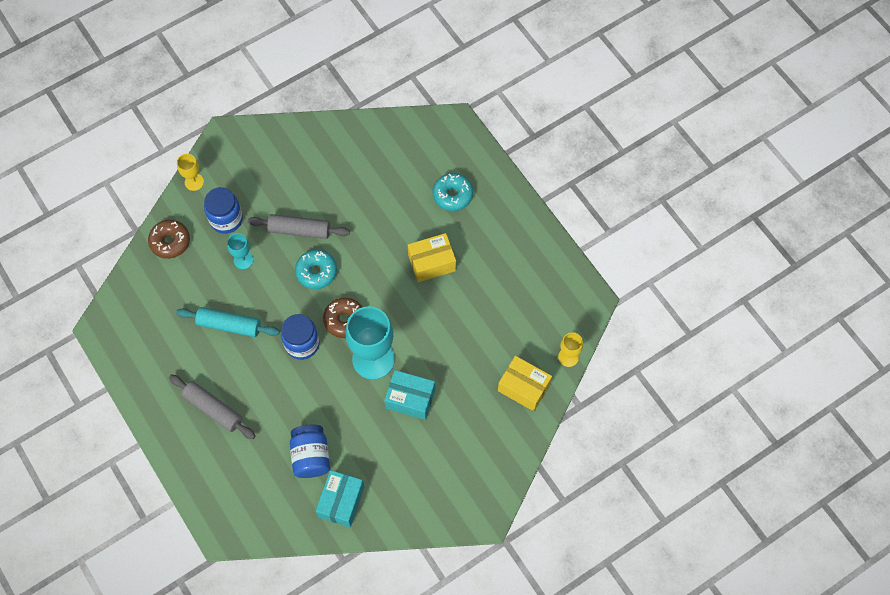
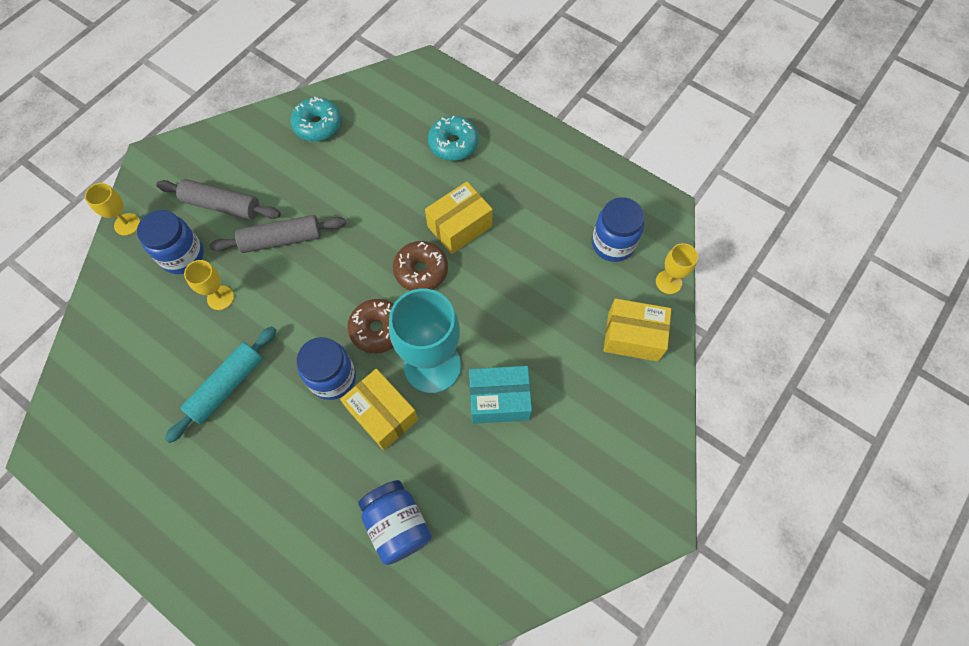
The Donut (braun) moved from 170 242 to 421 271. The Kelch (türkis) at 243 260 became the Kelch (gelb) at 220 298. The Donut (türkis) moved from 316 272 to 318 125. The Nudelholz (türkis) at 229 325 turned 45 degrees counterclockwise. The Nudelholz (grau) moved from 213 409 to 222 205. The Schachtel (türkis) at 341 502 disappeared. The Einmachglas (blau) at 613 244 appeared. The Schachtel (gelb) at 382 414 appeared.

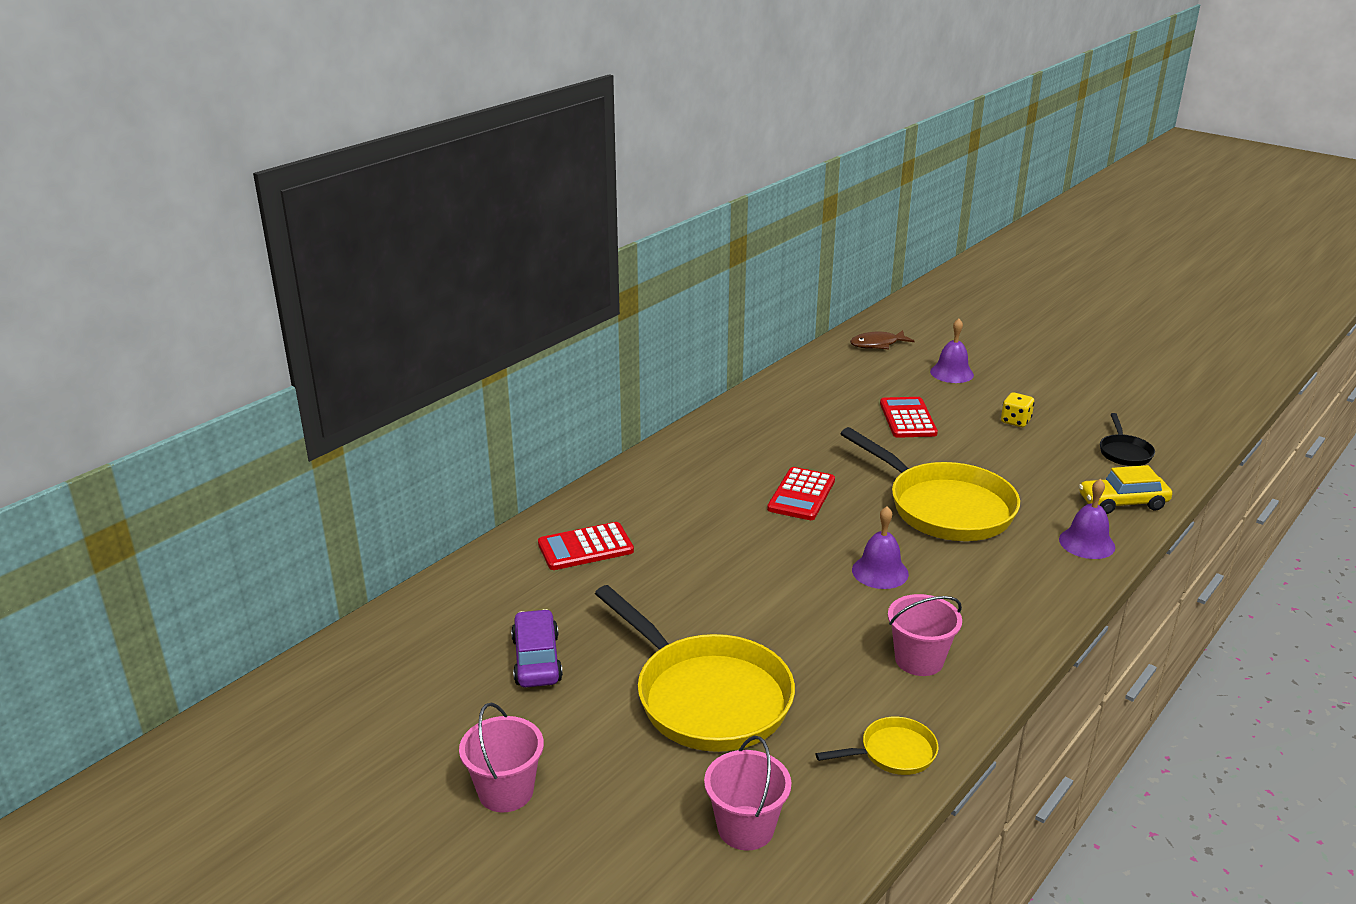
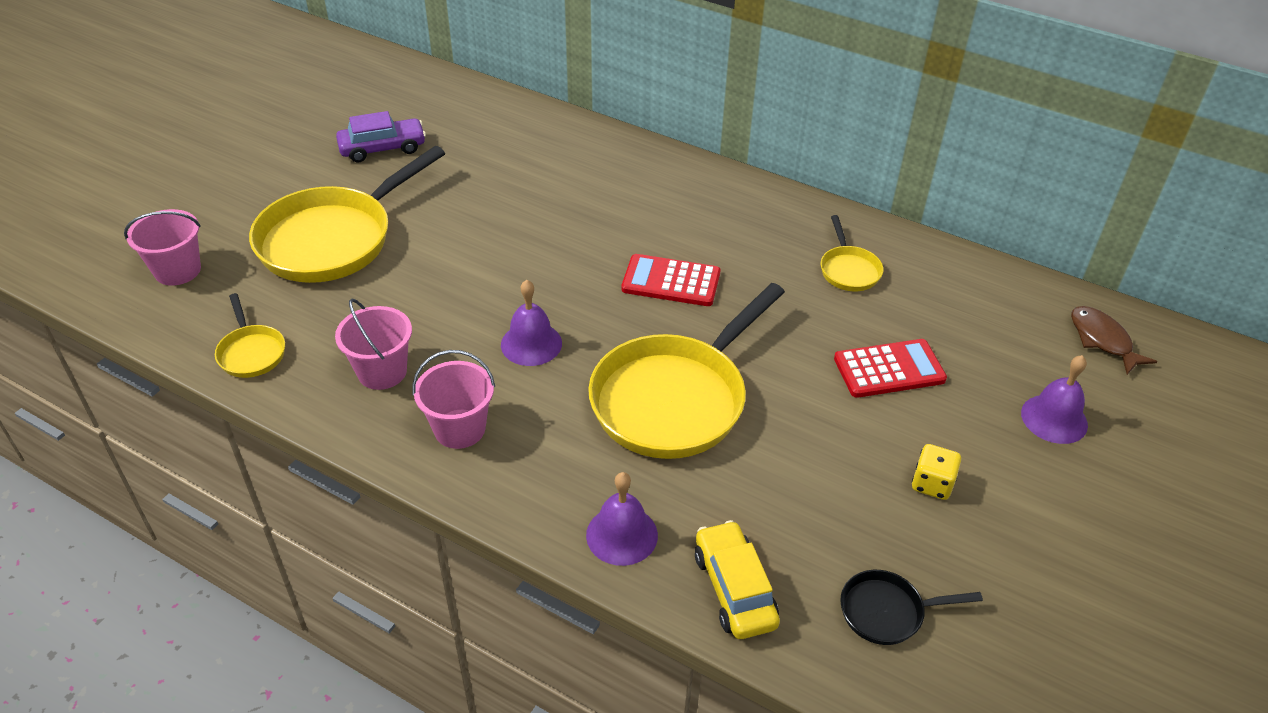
The Taschenrechner (rot) at 585 547 disappeared. The Eimer (rosa) moved from 506 791 to 459 429. The Pfanne (gelb) at 848 270 appeared.

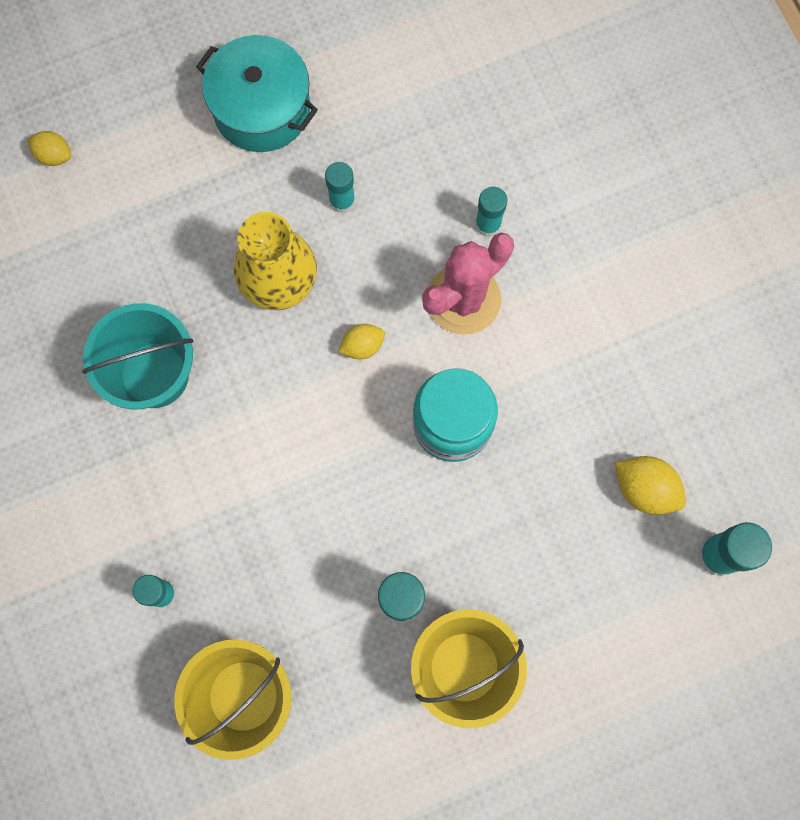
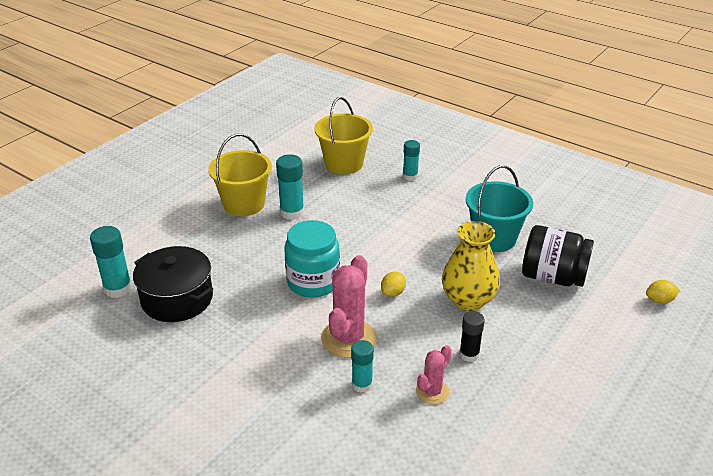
The Kochtopf (türkis) at 261 109 disappeared. The Klebestift (türkis) at 342 201 became the Klebestift (schwarz) at 469 354. The Zitrone (gelb) at 644 489 was replaced by the Kochtopf (schwarz) at 177 299. The Einmachglas (schwarz) at 553 277 appeared. The Kaktus (rosa) at 432 392 appeared.

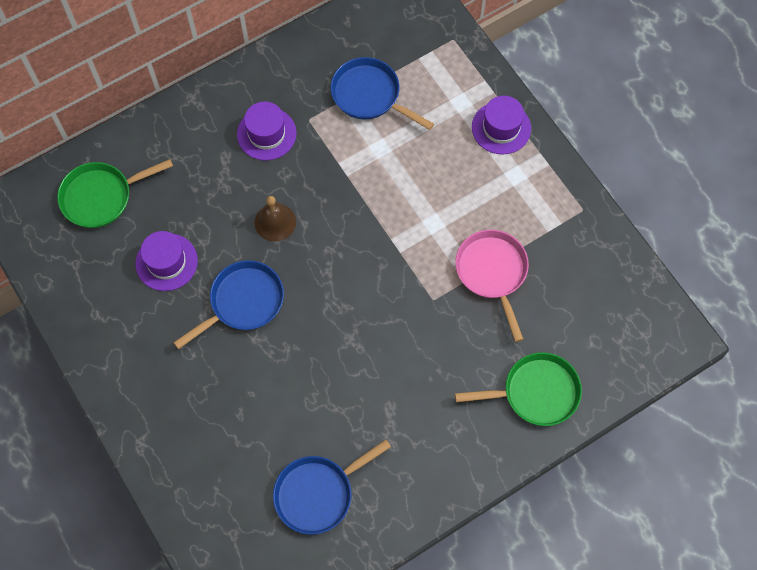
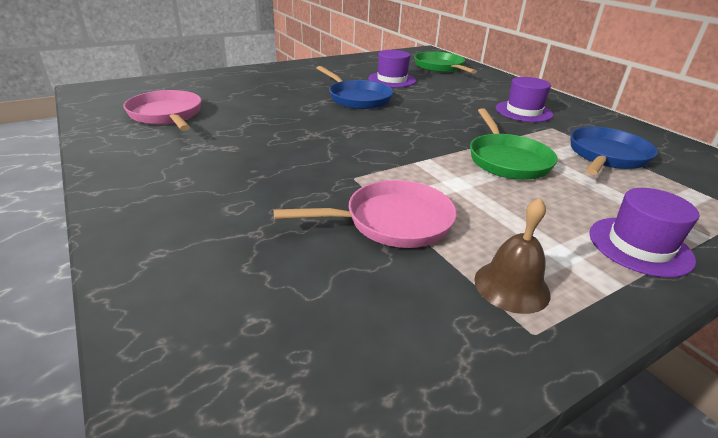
The Glocke (braun) moved from 275 222 to 511 286. The Pfanne (grün) moved from 536 392 to 507 160. The Pfanne (blau) at 318 493 became the Pfanne (rosa) at 167 115.

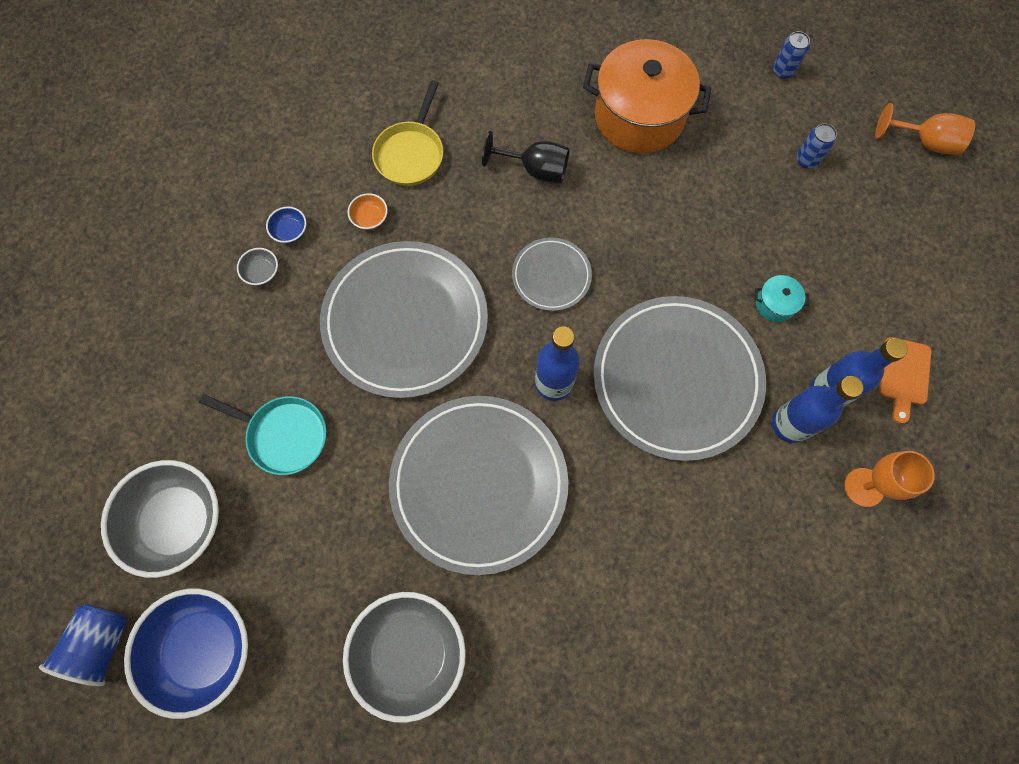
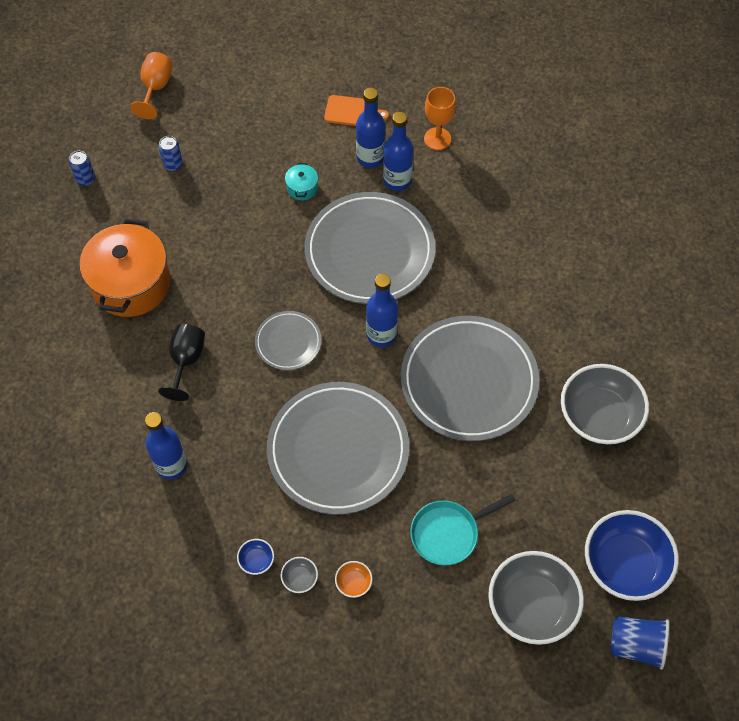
The Pfanne (gelb) at 411 154 was replaced by the Flasche (blau) at 171 465. The Schüssel (orange) moved from 370 218 to 353 582. The Pfanne (türkis) at 283 435 turned 135 degrees counterclockwise.

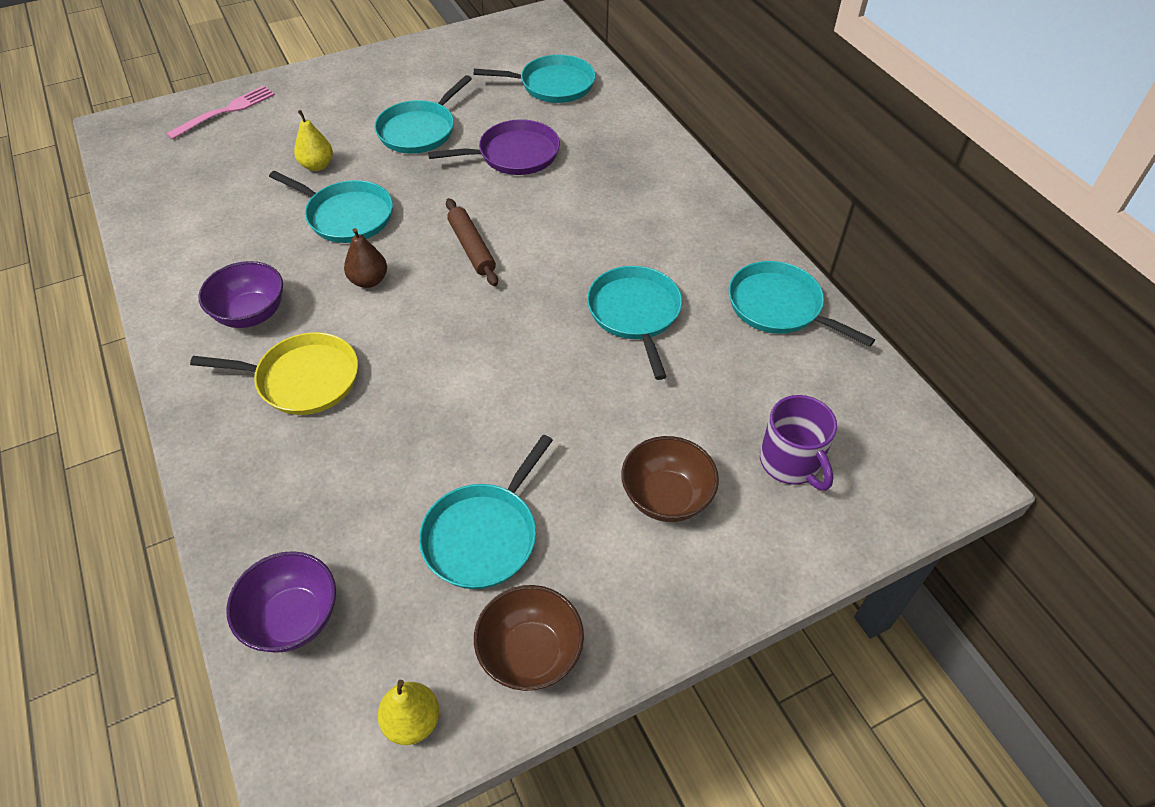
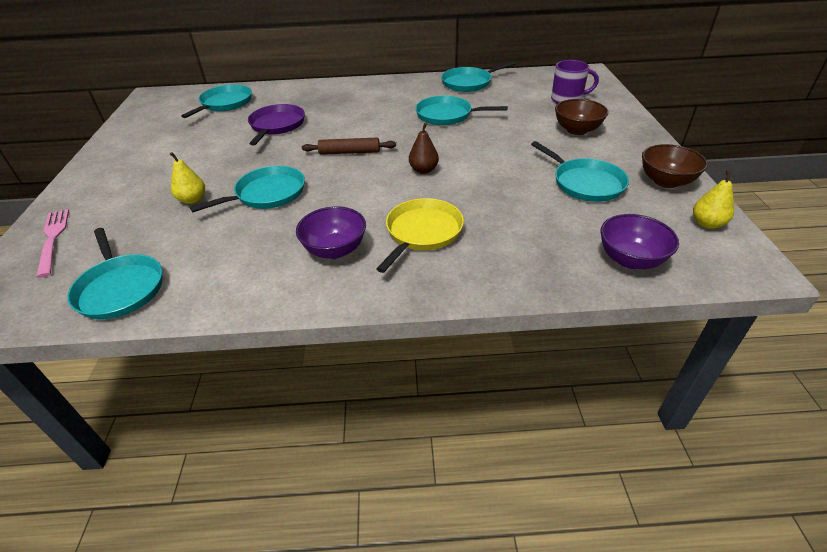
The Pfanne (türkis) moved from 419 130 to 120 288. The Birne (braun) moved from 369 280 to 423 170.

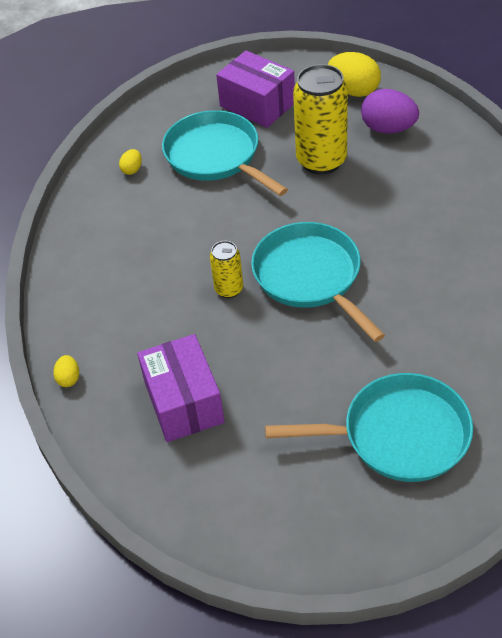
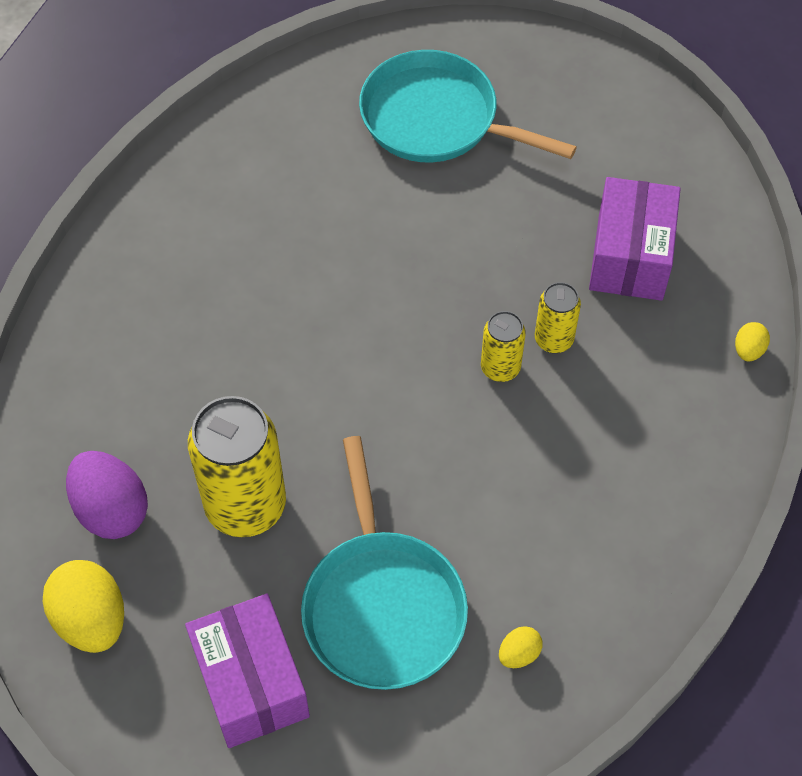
The Pfanne (türkis) at 310 277 disappeared. The Dose (gelb) at 553 340 appeared.

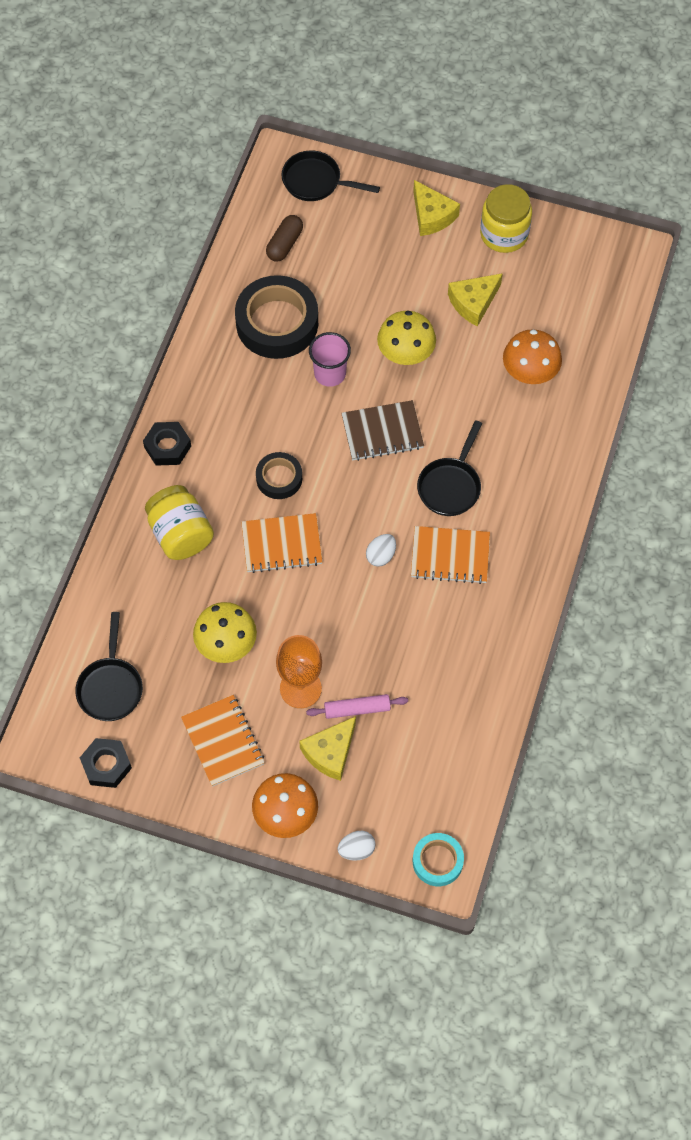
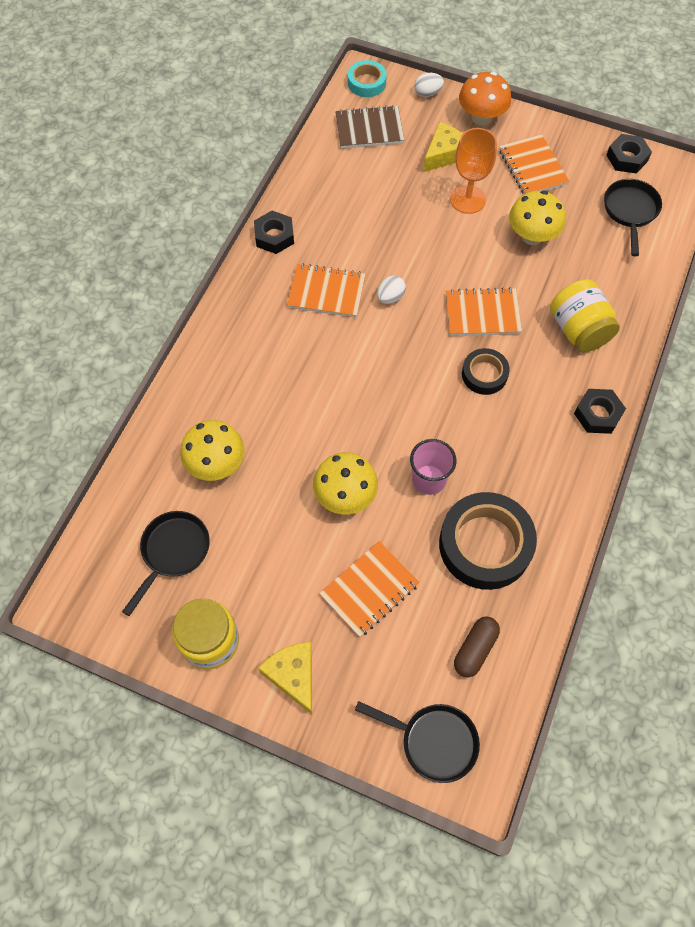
The Käse (gelb) at 473 302 disappeared. The Pilz (orange) at 529 373 became the Pilz (gelb) at 216 464. The Notizbuch (braun) moved from 382 432 to 369 129. The Pfanne (schwarz) moved from 450 486 to 173 552. The Nudelholz (rosa) at 357 709 disappeared. The Sechskantmutter (schwarz) at 274 236 appeared. The Notizbuch (orange) at 369 590 appeared.

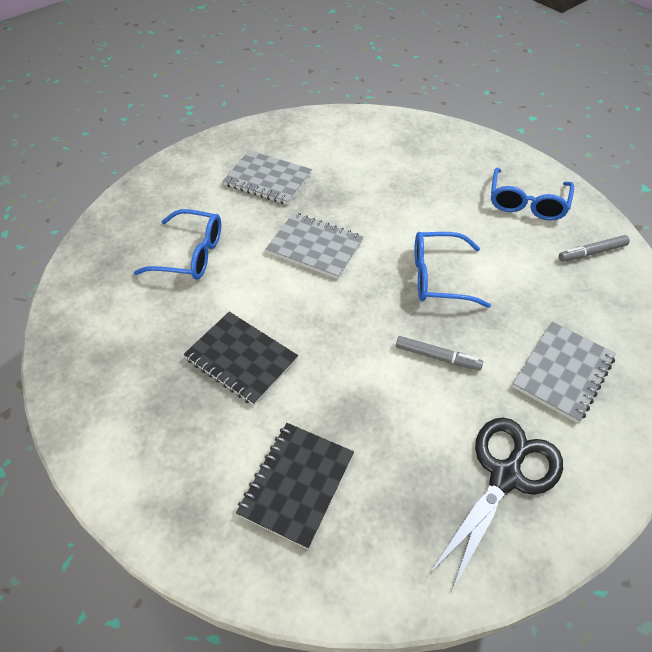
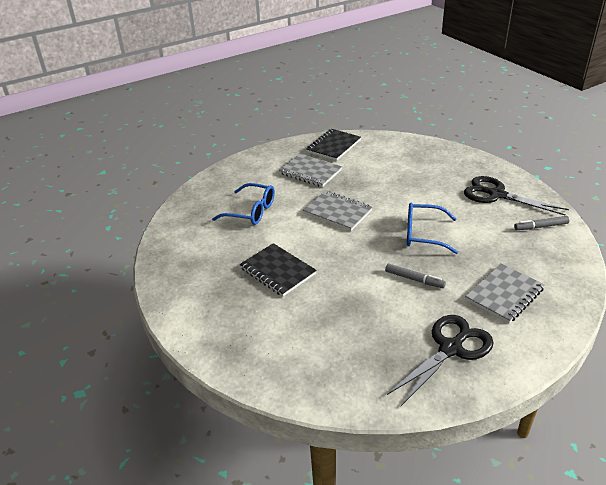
The Brille (blau) at 526 203 was replaced by the Schere (schwarz) at 497 195. The Notizbuch (schwarz) moved from 296 484 to 333 146.

